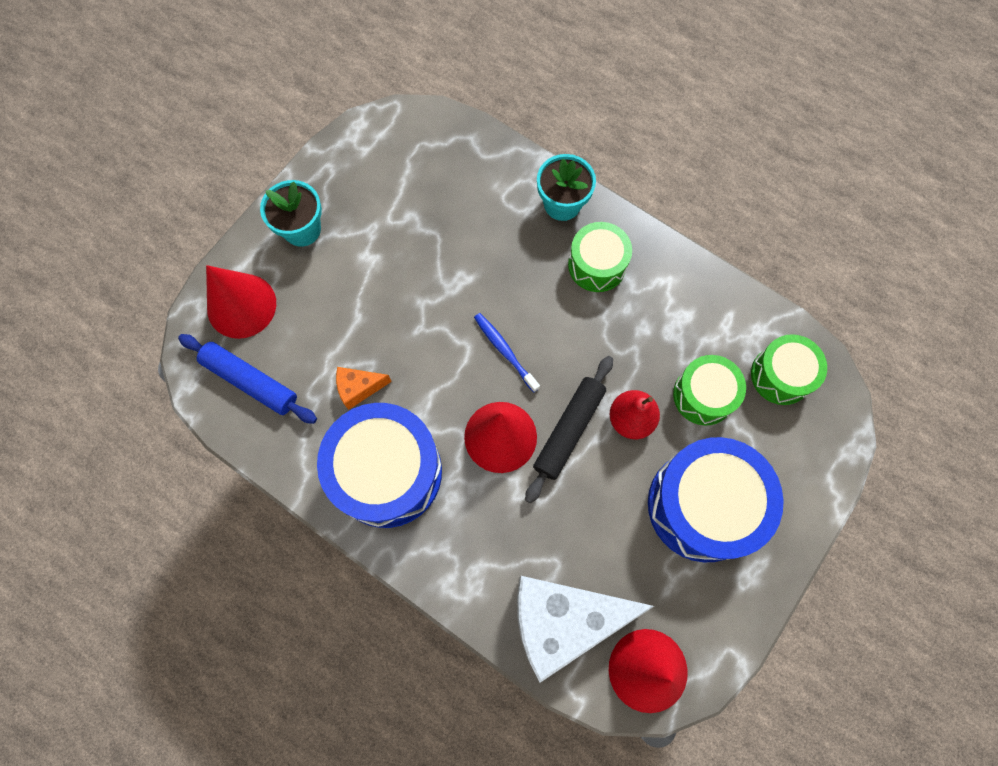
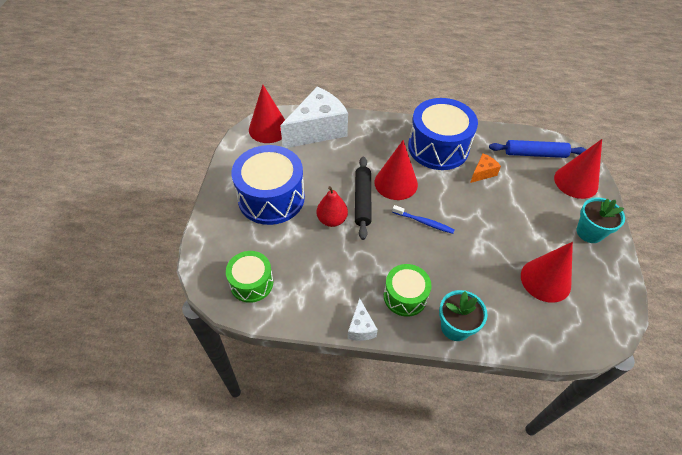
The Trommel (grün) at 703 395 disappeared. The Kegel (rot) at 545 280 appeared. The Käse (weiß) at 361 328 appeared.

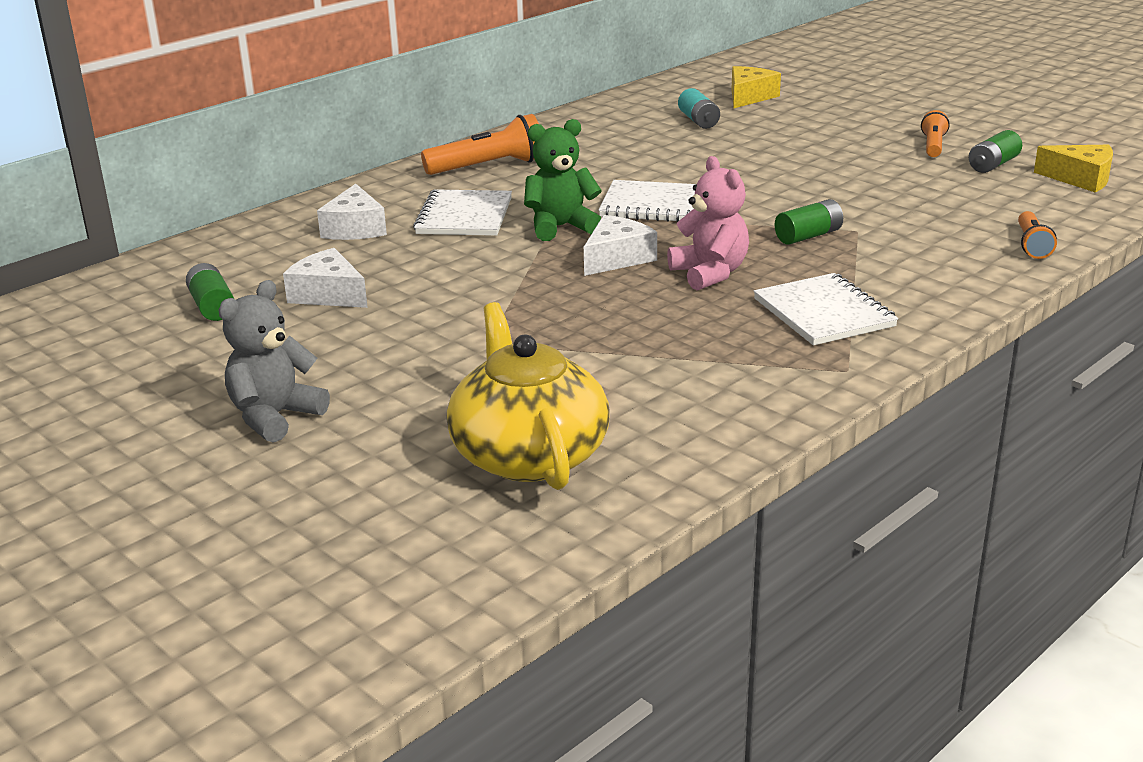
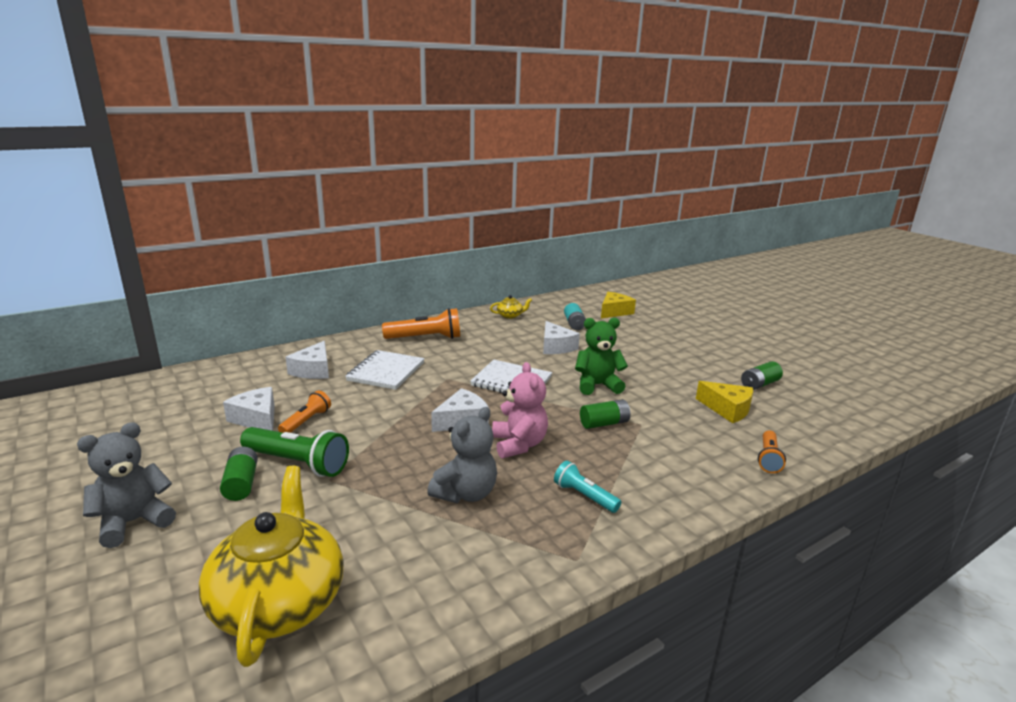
The Taschenlampe (orange) moved from 933 146 to 306 421. The Teddybär (grün) moved from 560 227 to 597 385. The Käse (gelb) moved from 1080 179 to 727 409. The Batterie (grün) moved from 212 306 to 241 484. The Notizbuch (weiß) at 824 313 was replaced by the Taschenlampe (türkis) at 584 496. The Teekanne (gelb) at 510 315 appeared. The Käse (weiß) at 556 347 appeared. The Teddybär (grau) at 465 493 appeared. The Taschenlampe (grün) at 297 463 appeared.

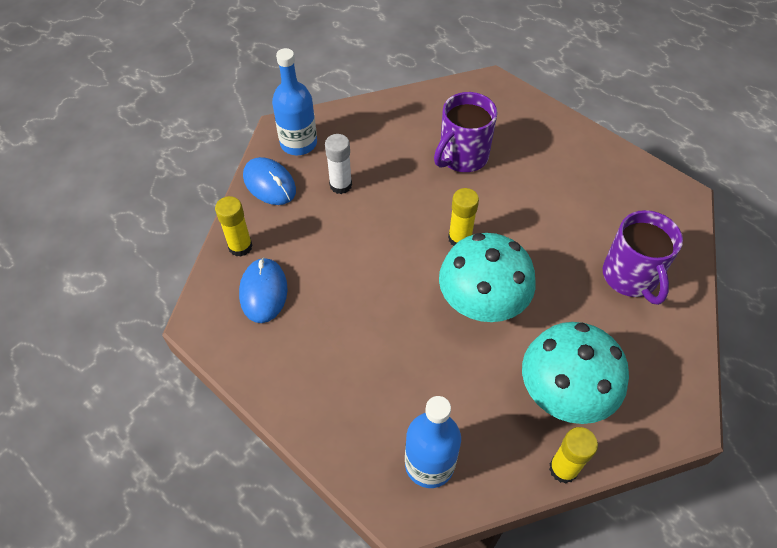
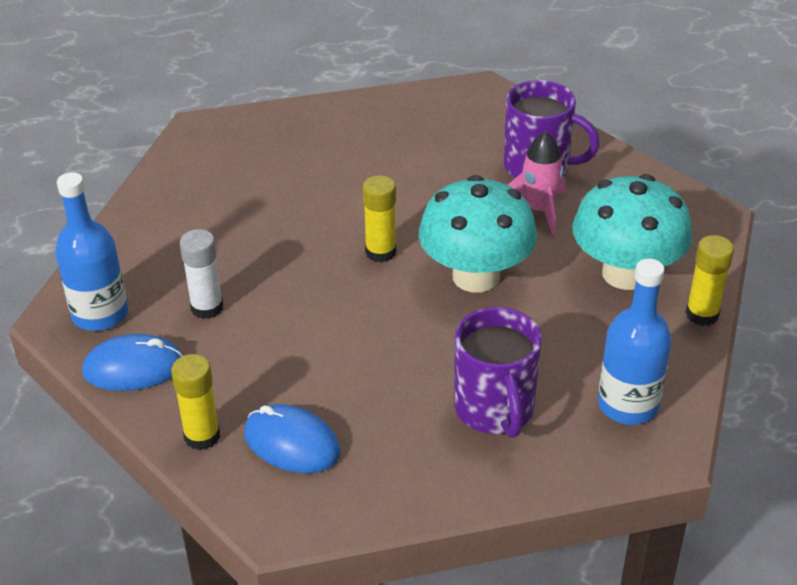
The Tasse (lila) moved from 462 157 to 495 410. The Rakete (rosa) at 539 210 appeared.

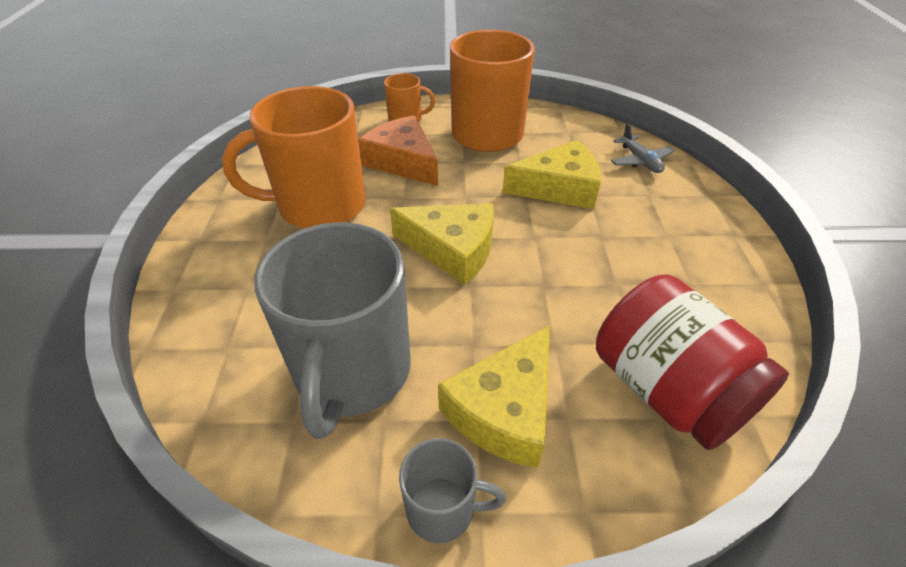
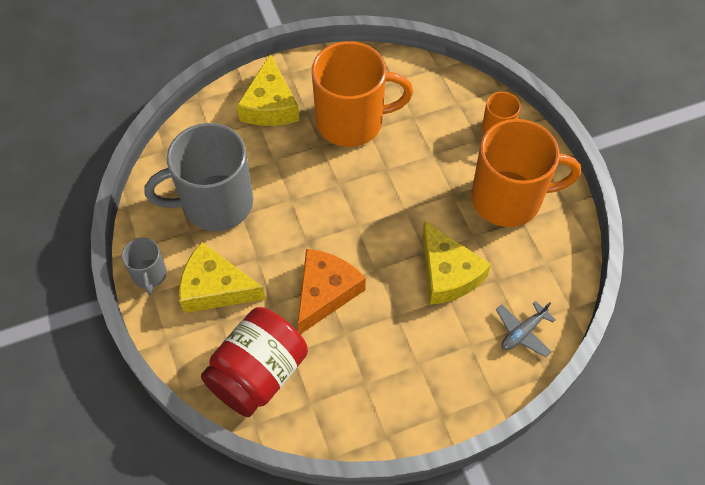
The Tasse (orange) at 320 206 turned 120 degrees clockwise. The Käse (orange) moved from 403 162 to 325 292. The Käse (gelb) moved from 452 250 to 270 105.

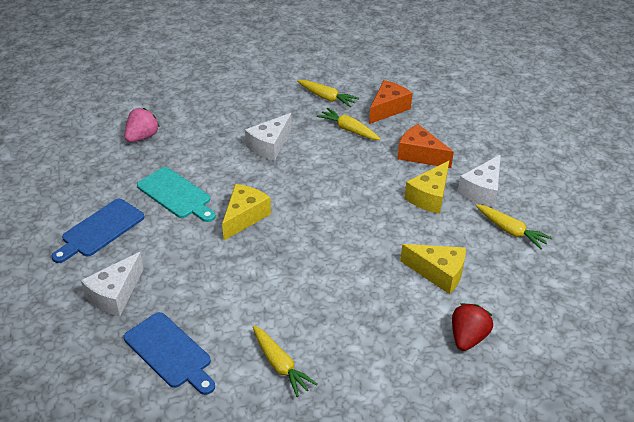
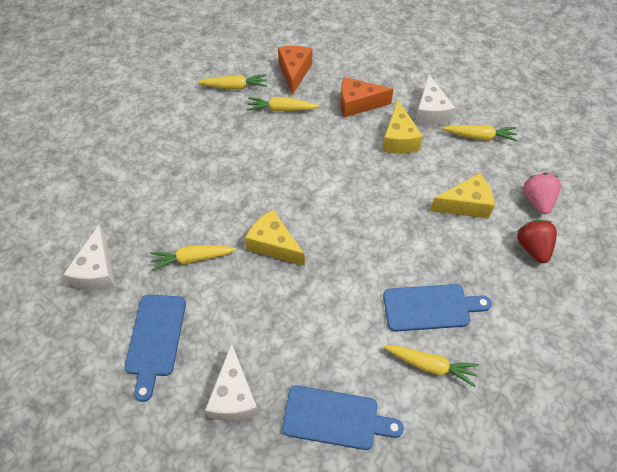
The Erdbeere (rosa) moved from 142 137 to 537 201. The Käse (weiß) moved from 269 145 to 97 271. The Schneidebrett (türkis) at 176 195 was replaced by the Karotte (gelb) at 192 259. The Käse (gelb) at 244 217 turned 45 degrees counterclockwise. The Schneidebrett (blau) at 430 307 appeared.

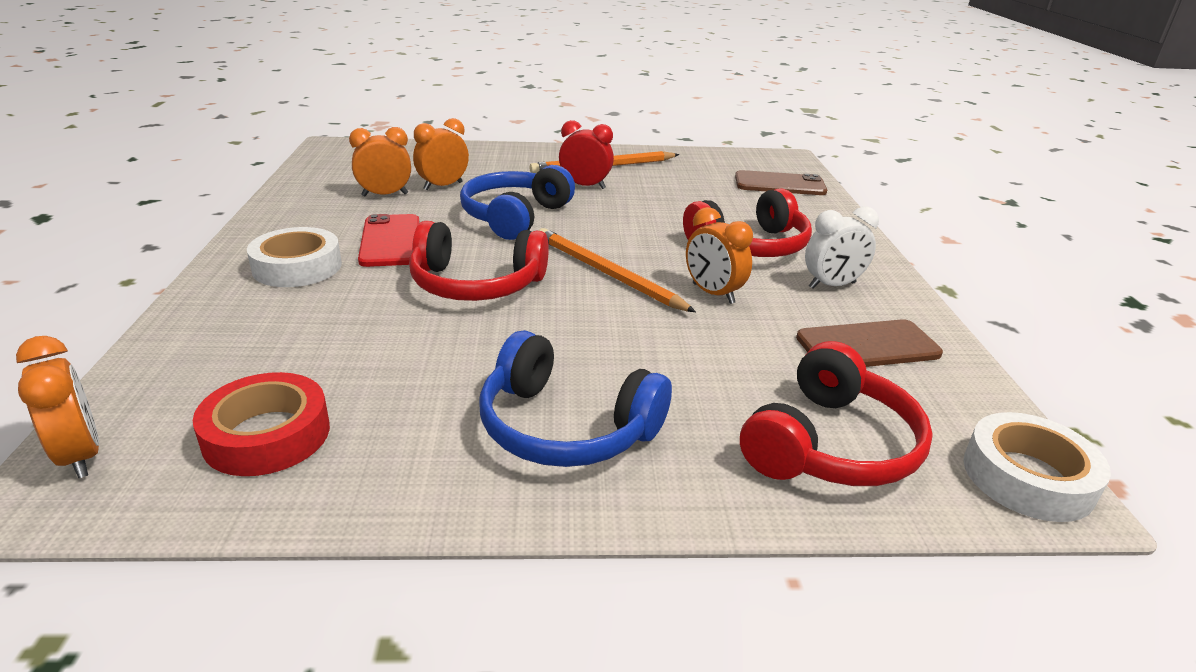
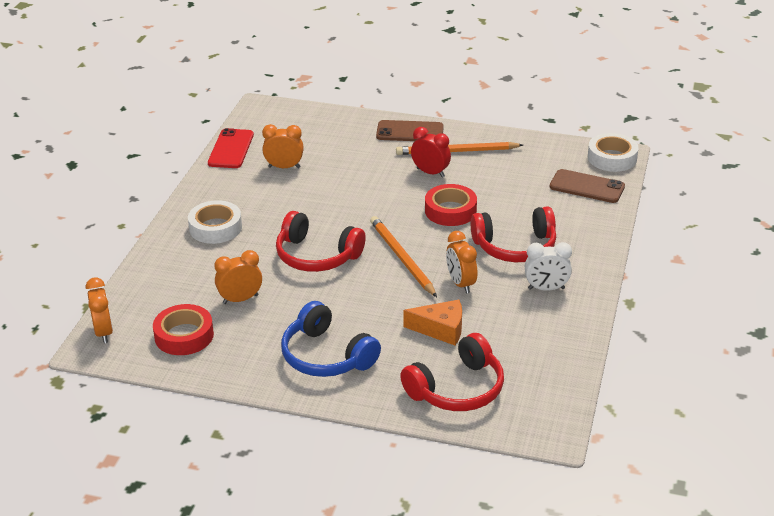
The Wecker (orange) moved from 443 186 to 240 299. The Kopfhörer (blau) at 515 216 disappeared. The Handy (rot) moved from 390 241 to 231 149. The Handy (braun) moved from 867 346 to 410 132. The Klebeband (weiß) moved from 1027 477 to 612 158. The Klebeband (rot) at 450 211 appeared. The Käse (orange) at 441 329 appeared.

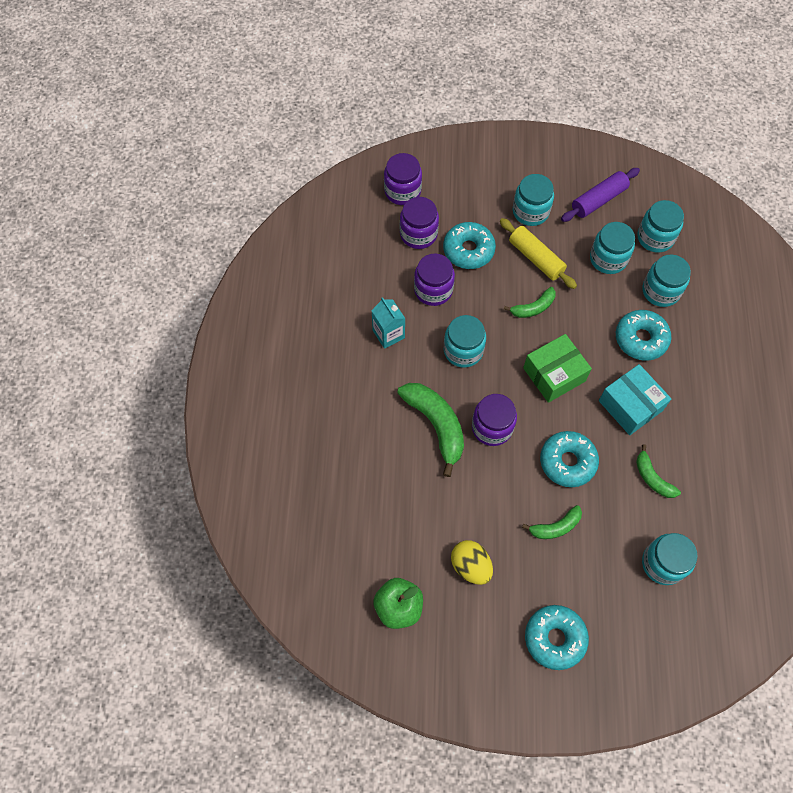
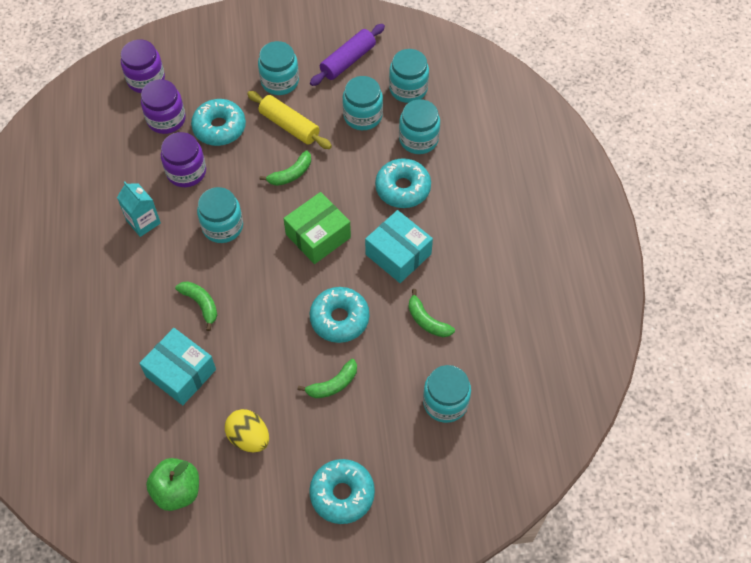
The Banane (grün) at 436 425 changed to 0.57 times the size. The Einmachglas (lila) at 492 427 disappeared. The Schachtel (türkis) at 181 373 appeared.

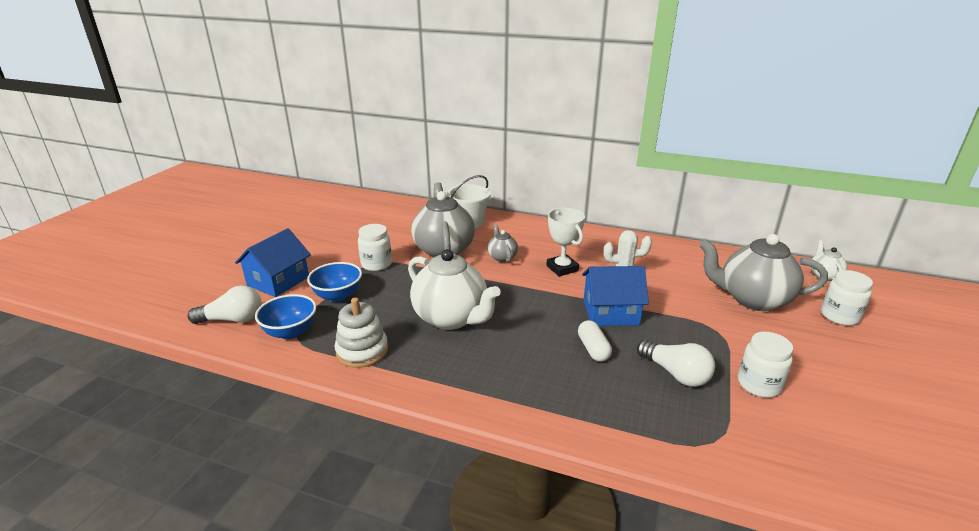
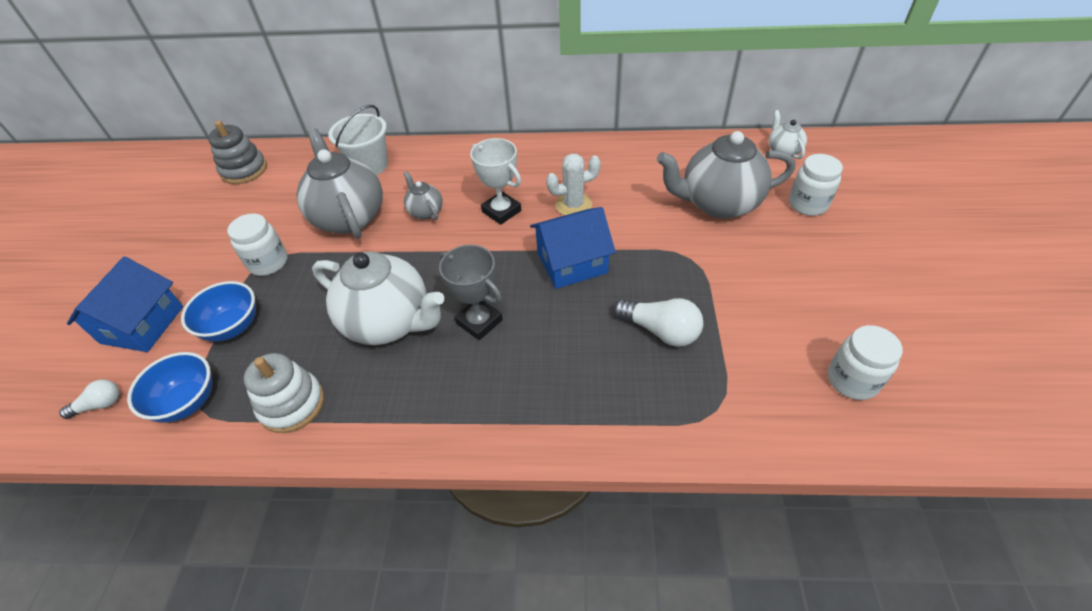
The Glühbirne (weiß) at 233 319 changed to 0.59 times the size. The Kapsel (weiß) at 593 349 disappeared. The Einmachglas (weiß) moved from 758 385 to 852 380. The Stapelspielzeug (grau) at 244 170 appeared. The Pokal (grau) at 479 321 appeared.

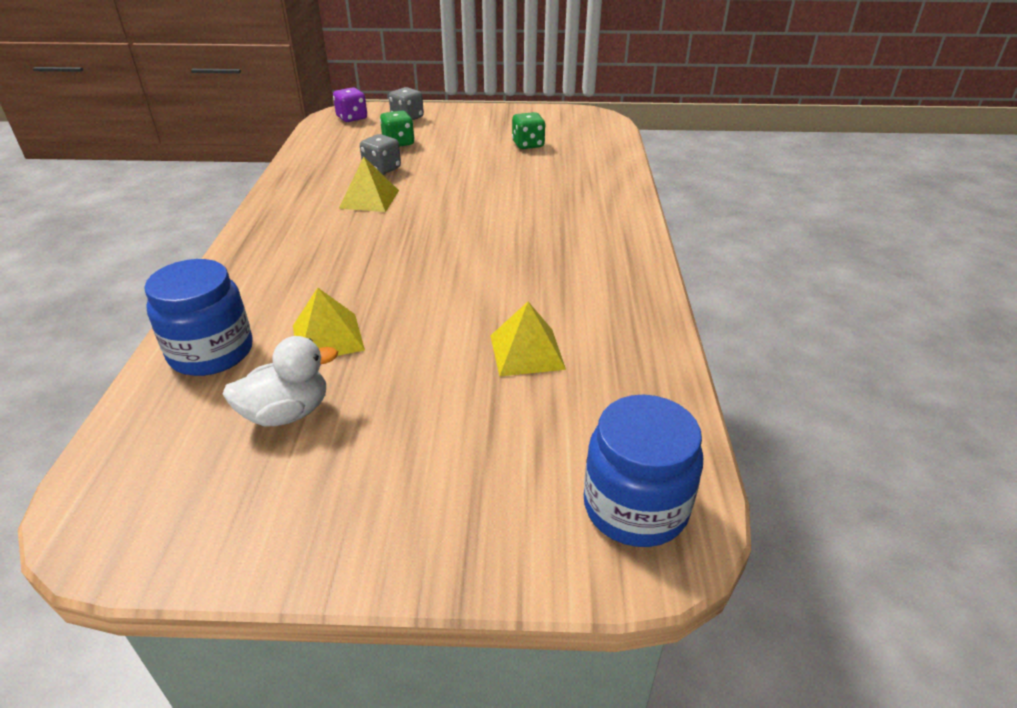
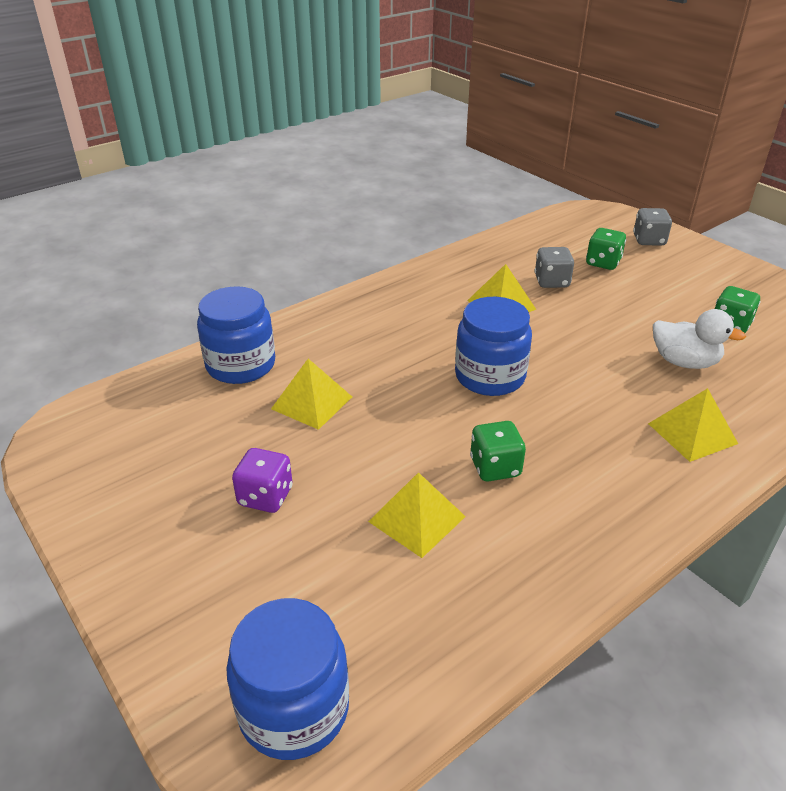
The Spielwürfel (lila) moved from 352 118 to 265 497. The Ente (weiß) moved from 287 413 to 684 362. The Einmachglas (blau) at 490 376 appeared. The Pyramide (gelb) at 692 433 appeared. The Spielwürfel (grün) at 495 467 appeared.

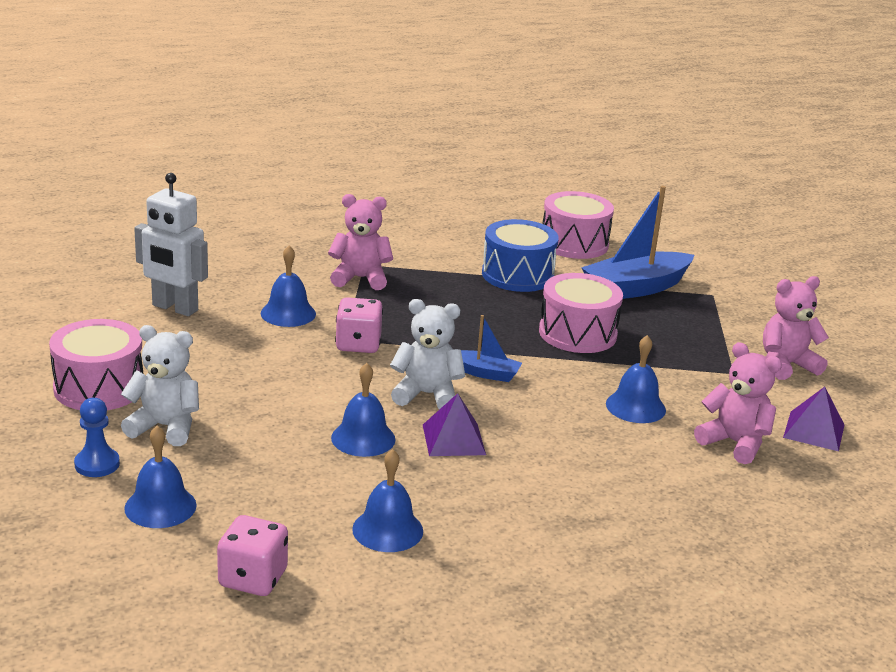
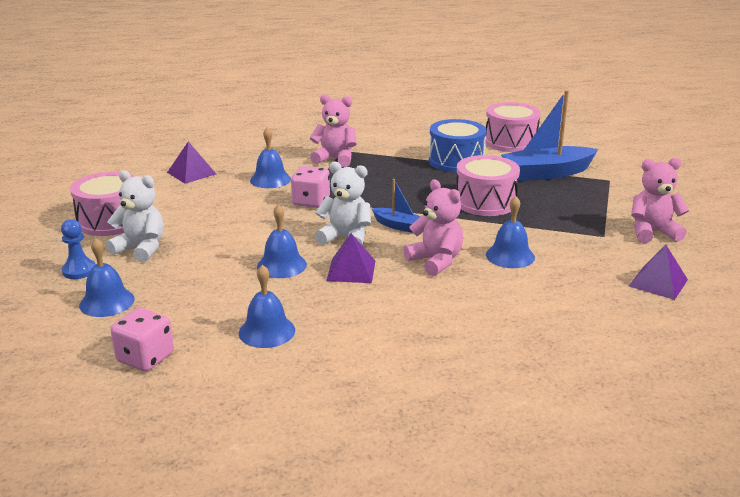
The Roboter (weiß) at 174 308 was replaced by the Pyramide (lila) at 191 173. The Teddybär (rosa) moved from 734 443 to 435 261.

